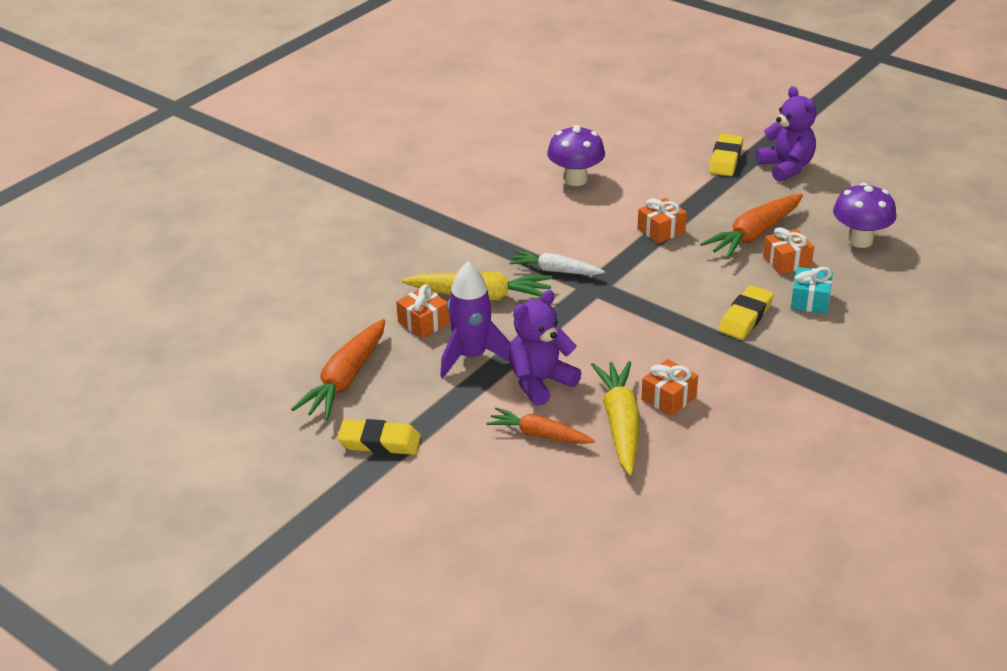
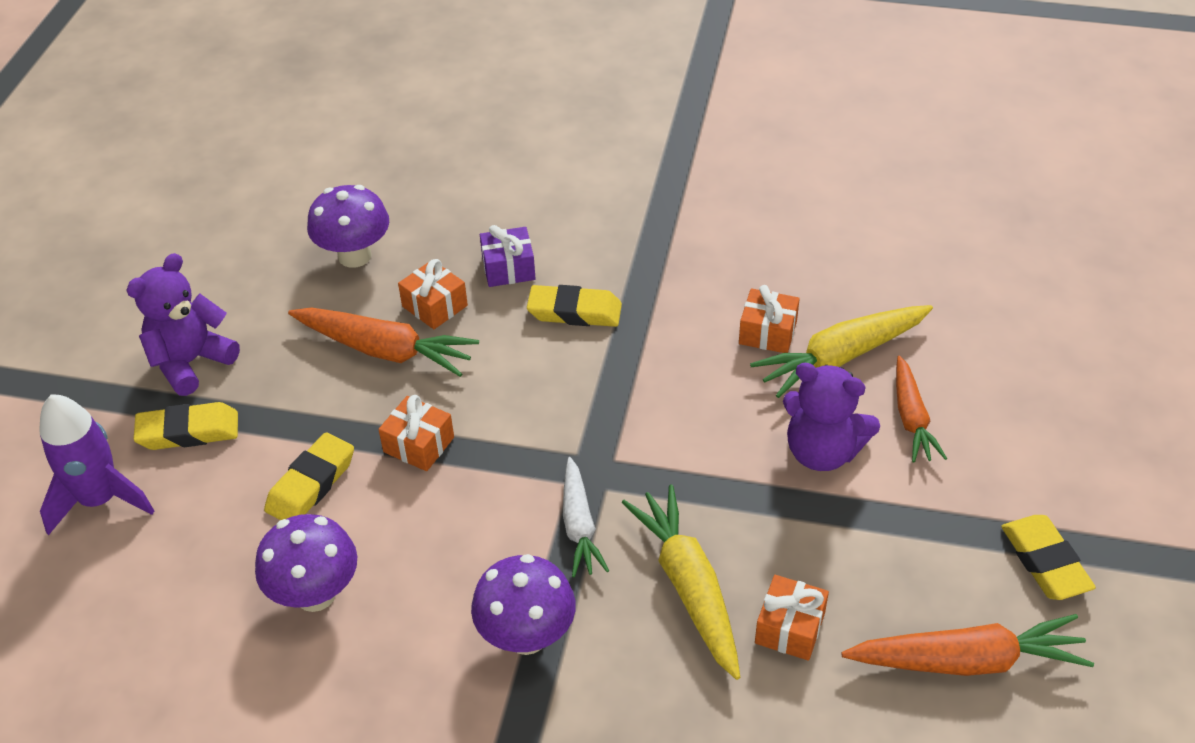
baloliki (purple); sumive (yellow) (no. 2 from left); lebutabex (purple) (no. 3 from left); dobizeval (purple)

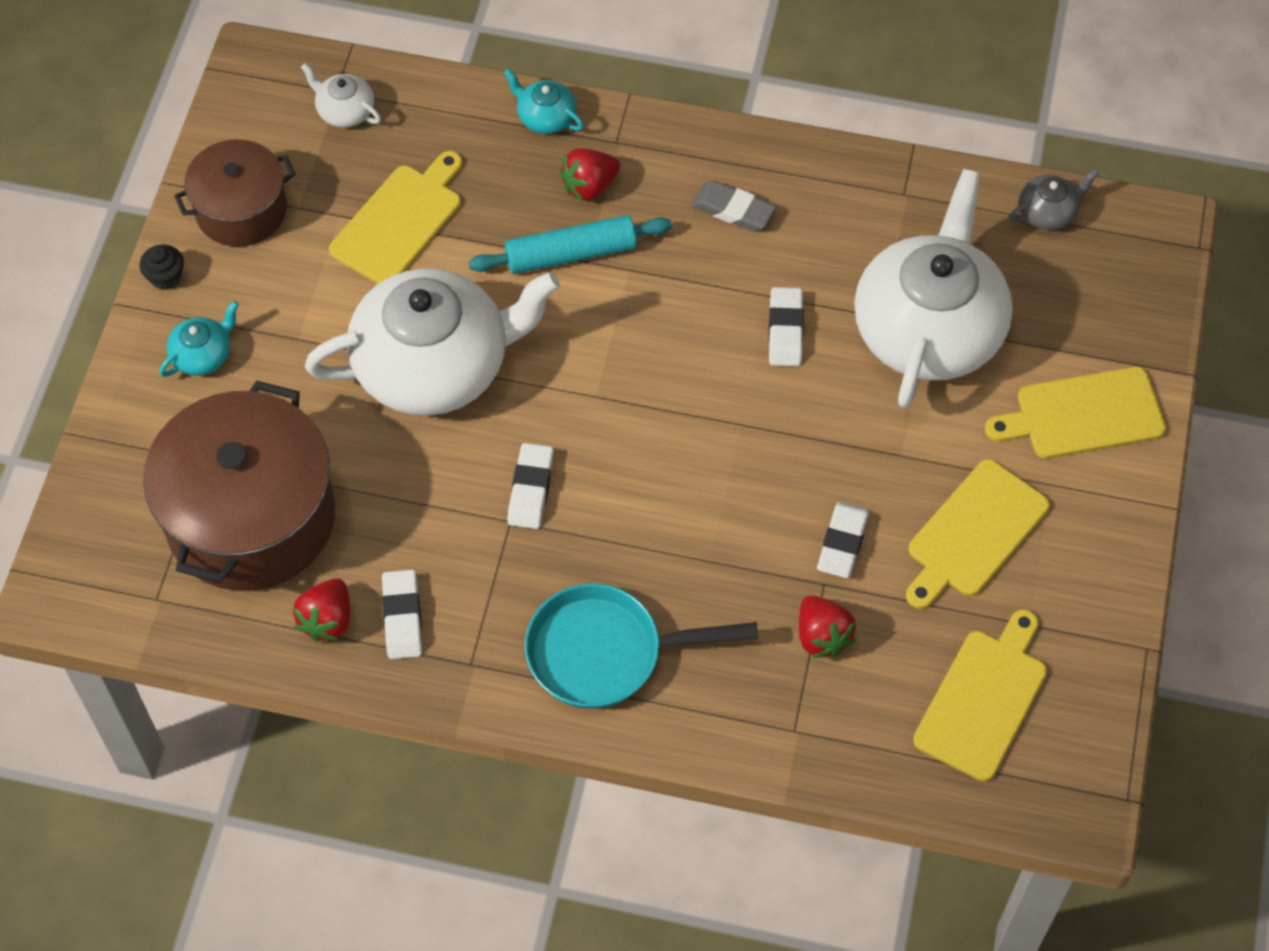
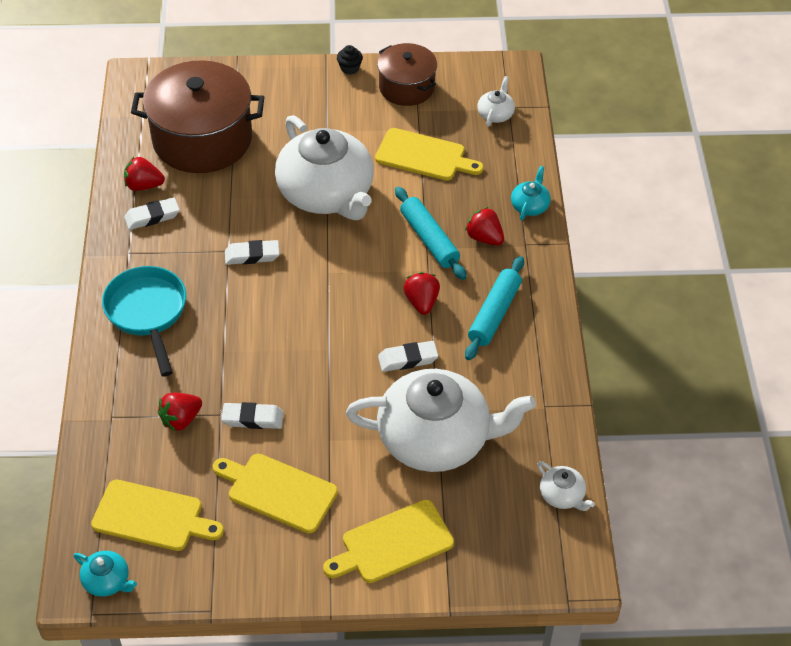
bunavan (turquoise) (no. 1 from left); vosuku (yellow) (no. 3 from left); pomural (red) (no. 3 from left); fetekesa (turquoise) (no. 2 from left); bunavan (white) (no. 4 from left)

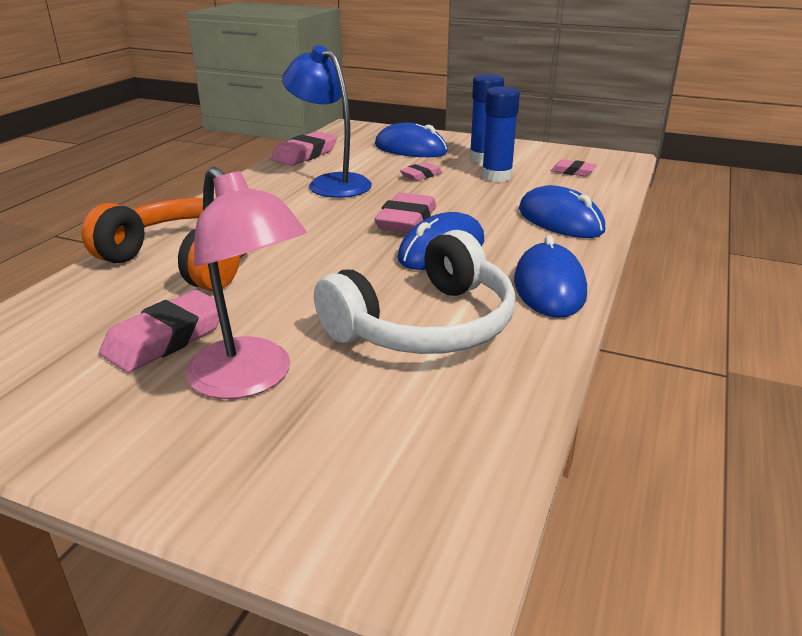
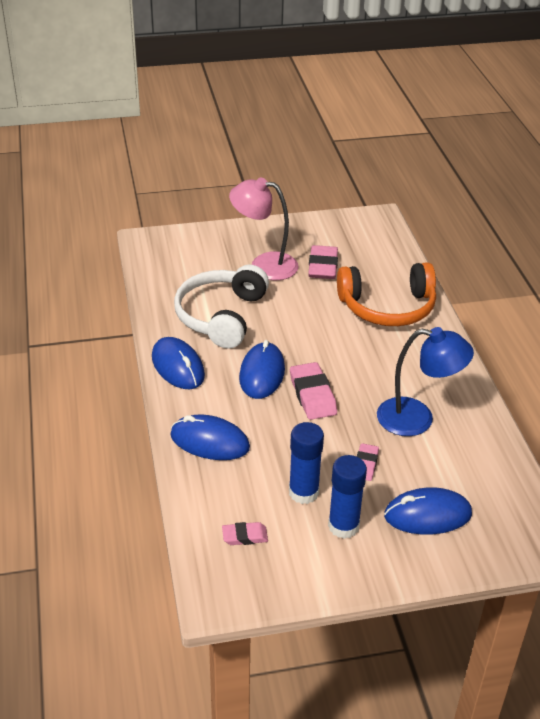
sumive (pink) (no. 2 from left in the first image)

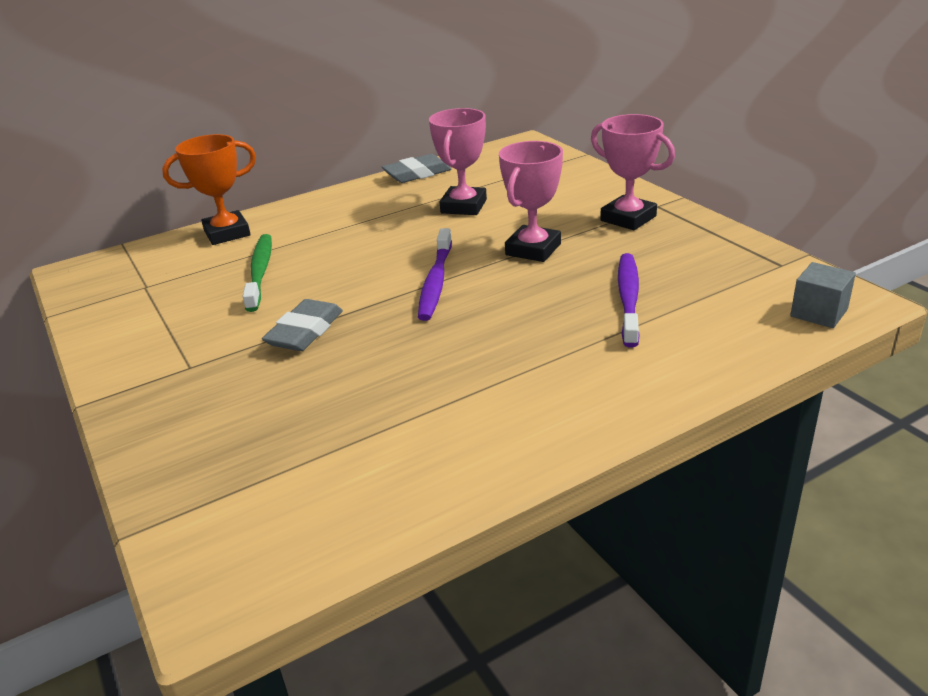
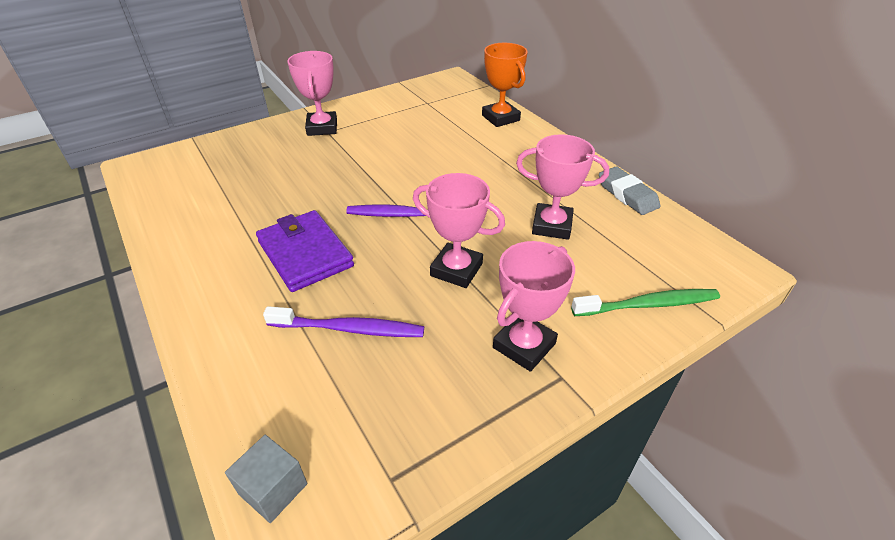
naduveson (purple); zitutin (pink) (no. 1 from left); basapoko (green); sumive (grey) (no. 1 from left in the first image)

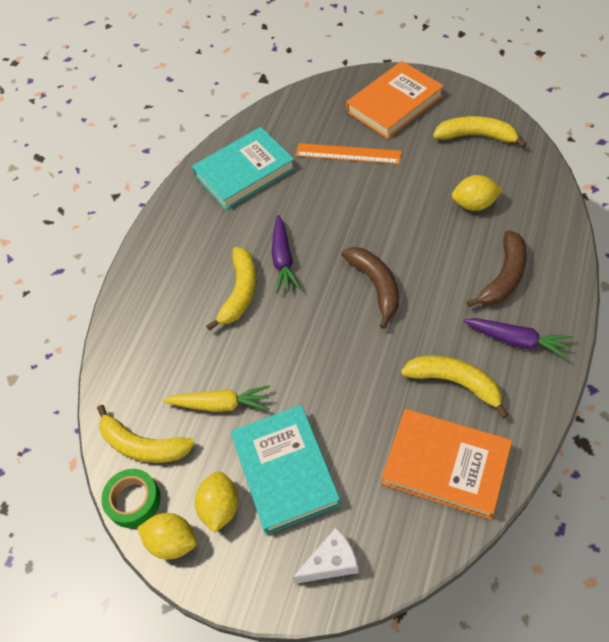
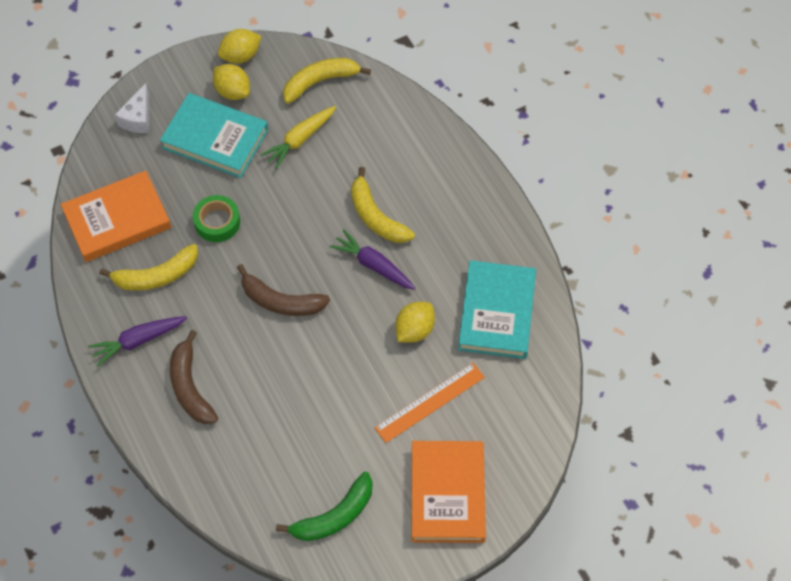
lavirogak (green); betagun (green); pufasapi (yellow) (no. 3 from left)

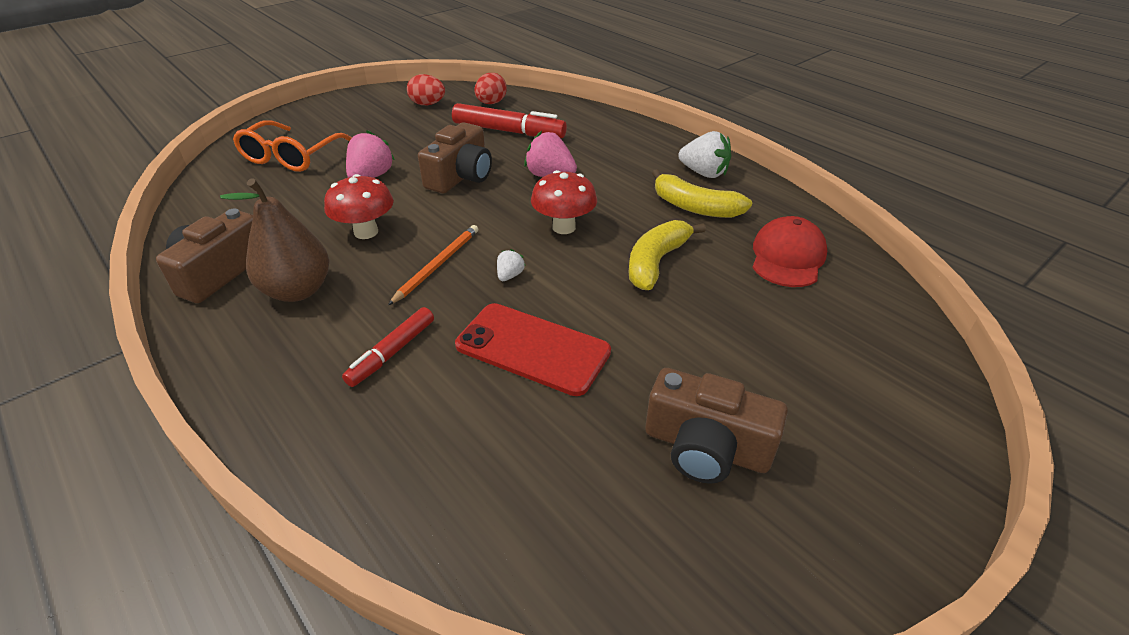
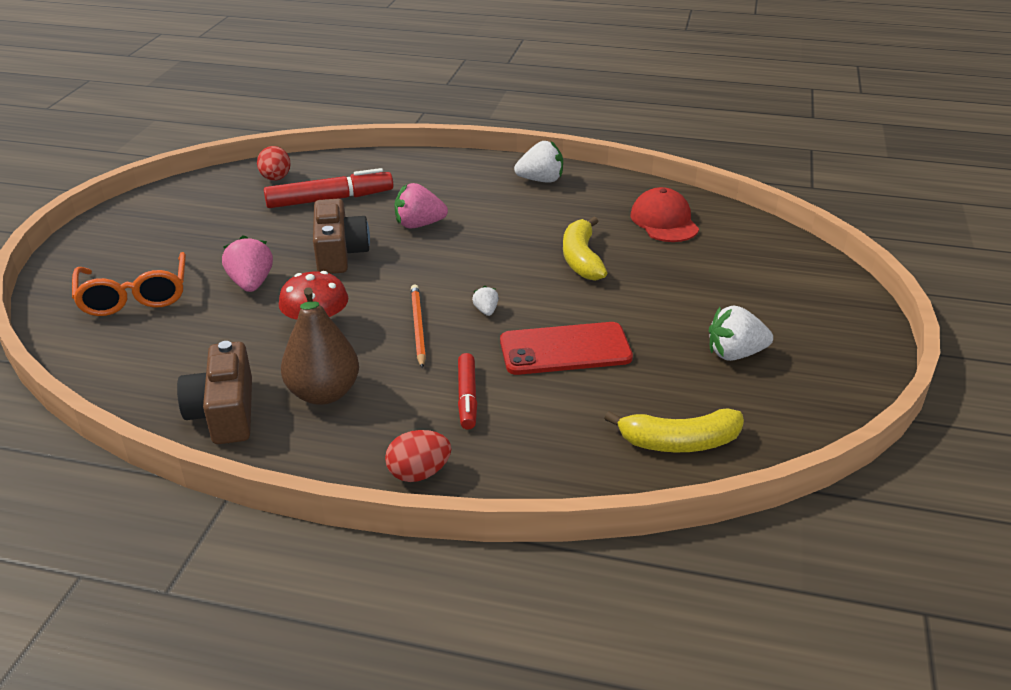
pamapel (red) (no. 2 from left); betagun (yellow) (no. 2 from left); pomural (white) (no. 3 from left); lebutabex (red) (no. 2 from left in the first image)

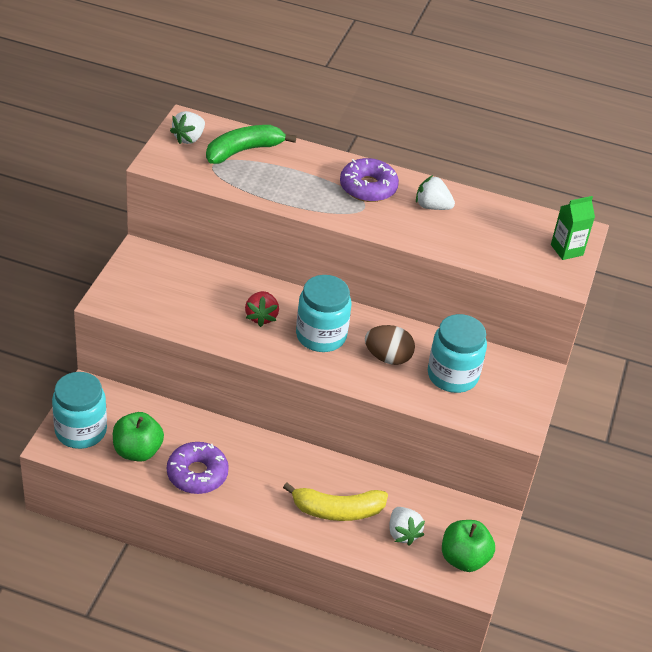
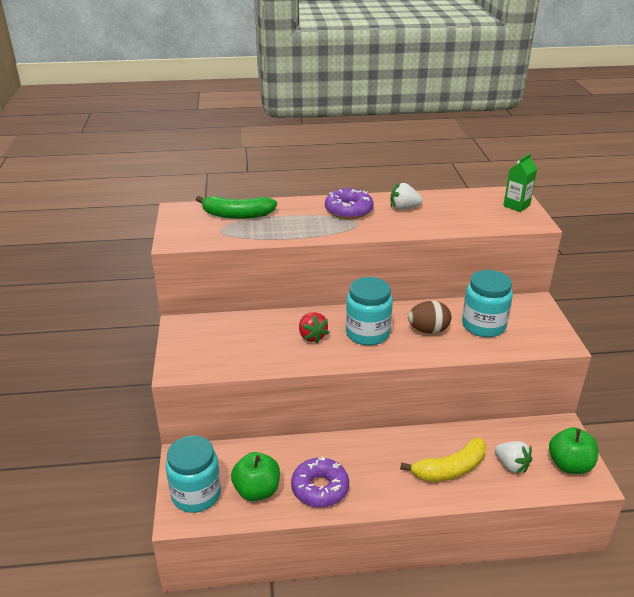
betagun (green); pomural (white) (no. 1 from left in the first image)

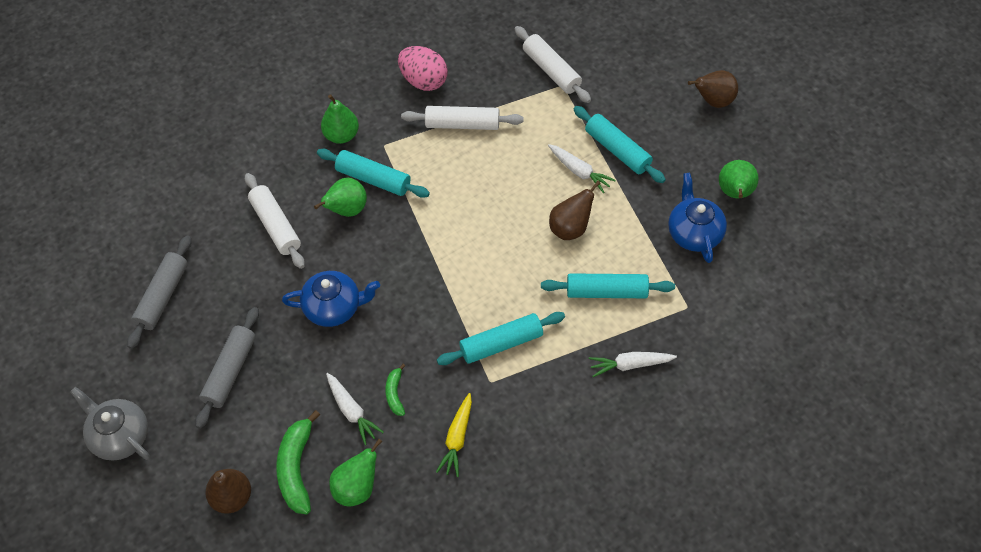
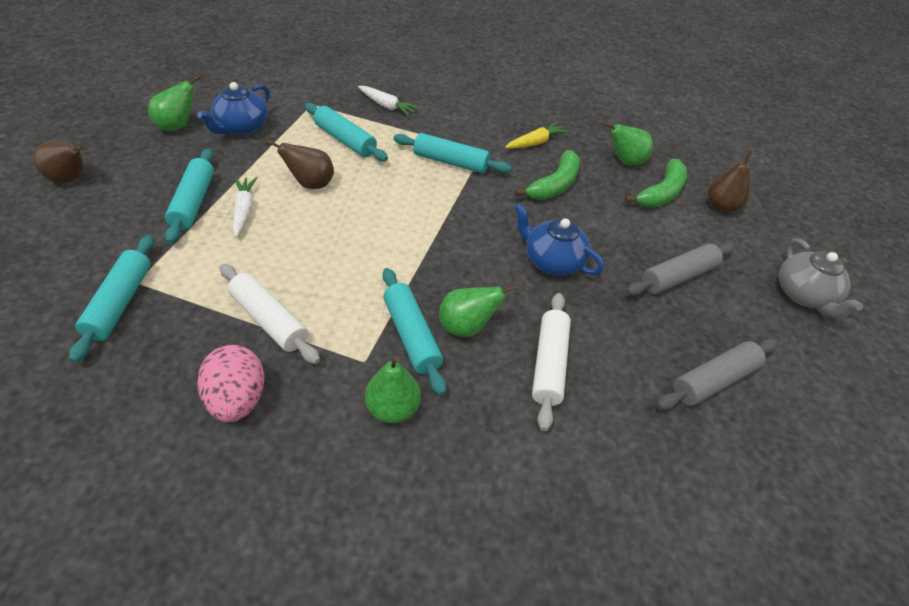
fetekesa (turquoise) (no. 1 from left); betagun (green) (no. 1 from left); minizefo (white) (no. 1 from left in the first image)

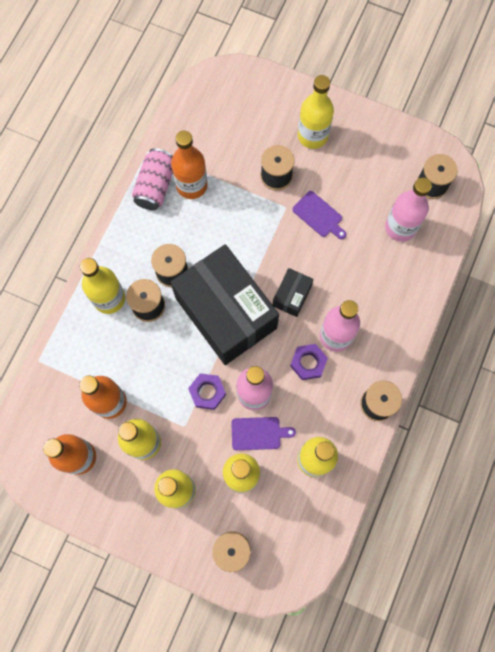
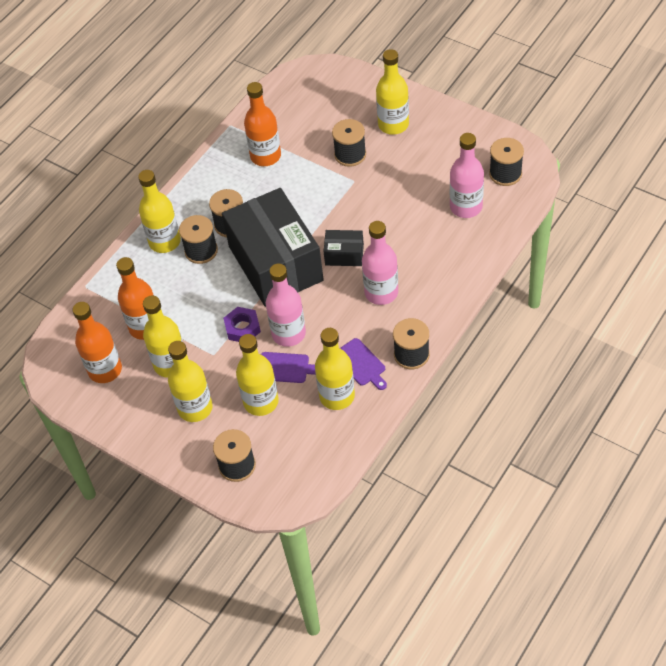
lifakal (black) (no. 2 from left); vosuku (purple) (no. 2 from left); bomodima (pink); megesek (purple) (no. 2 from left in the first image)

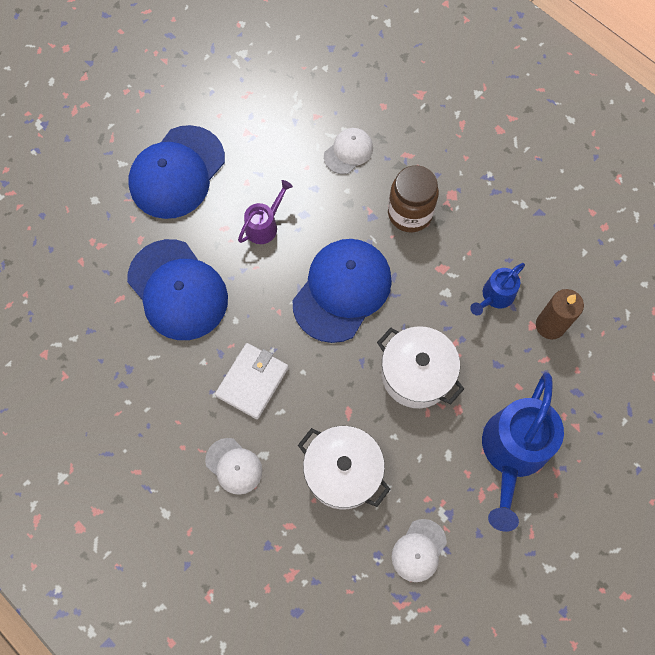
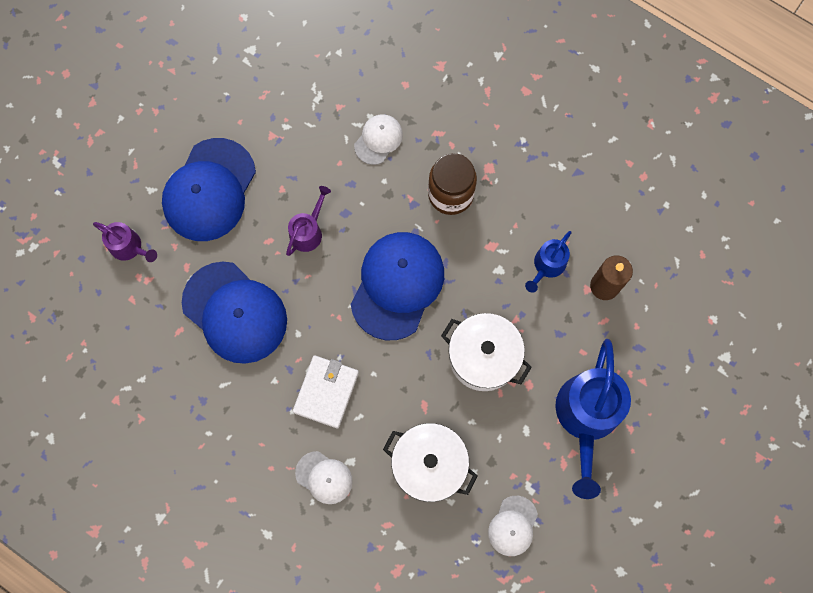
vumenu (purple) (no. 1 from left)

